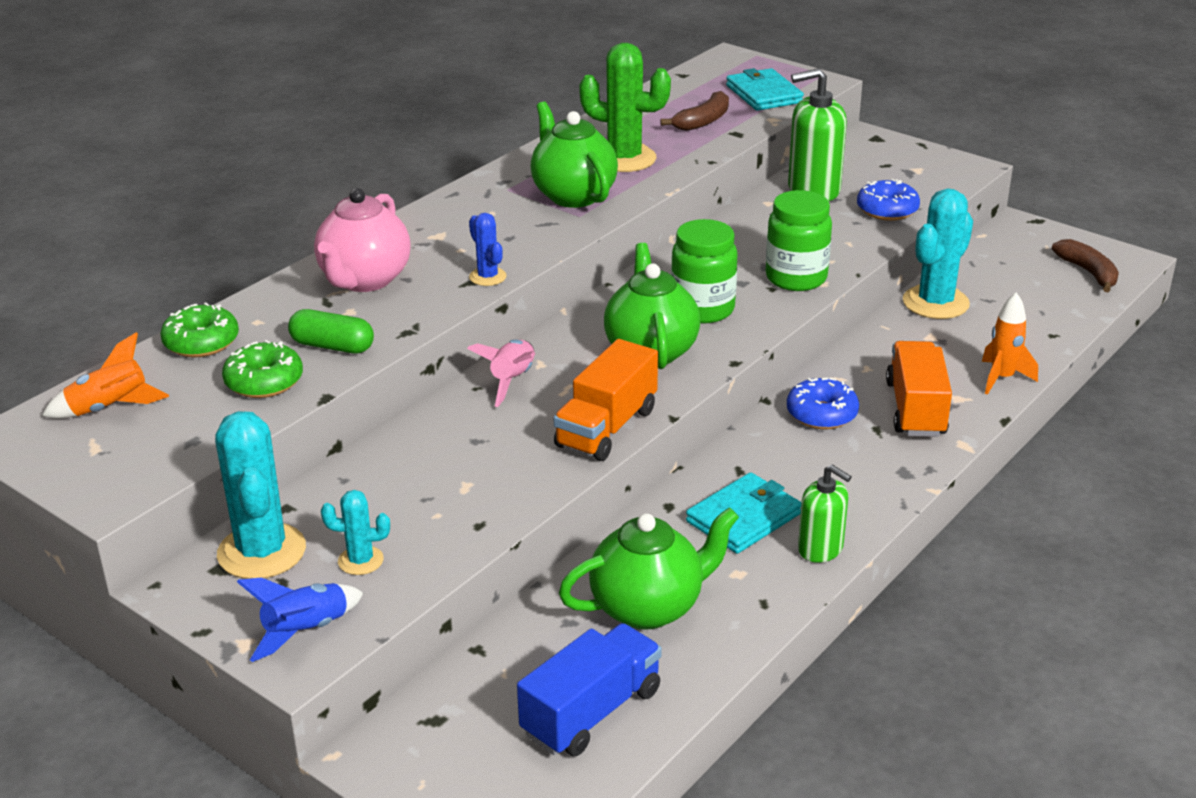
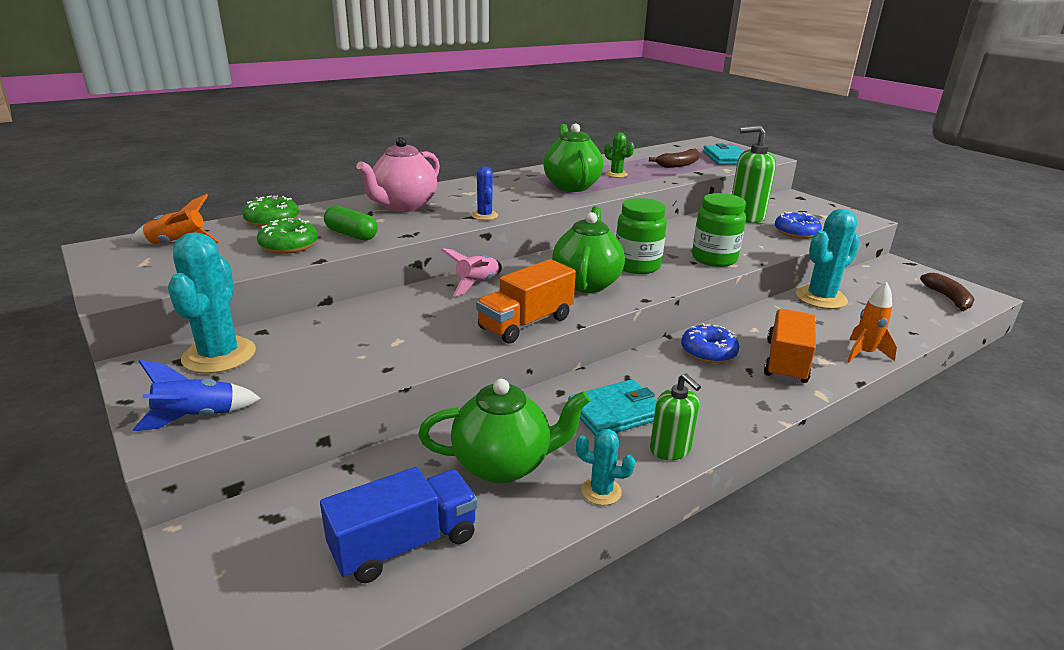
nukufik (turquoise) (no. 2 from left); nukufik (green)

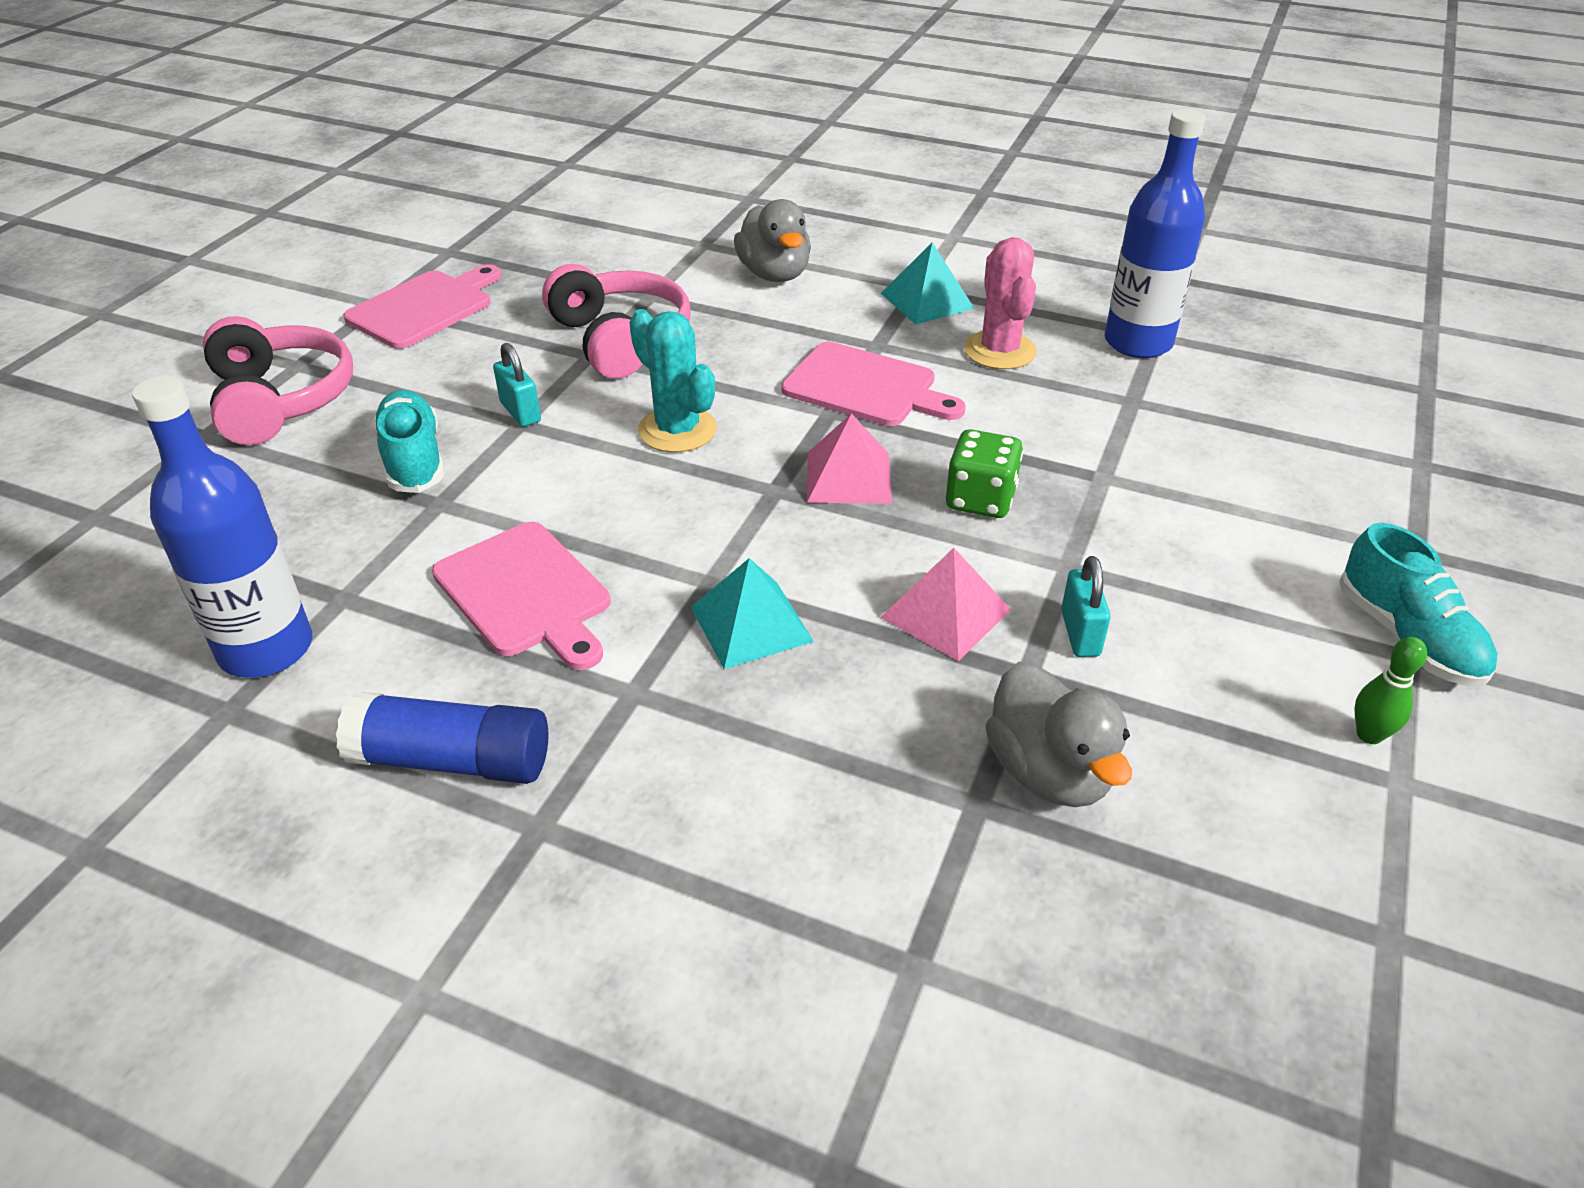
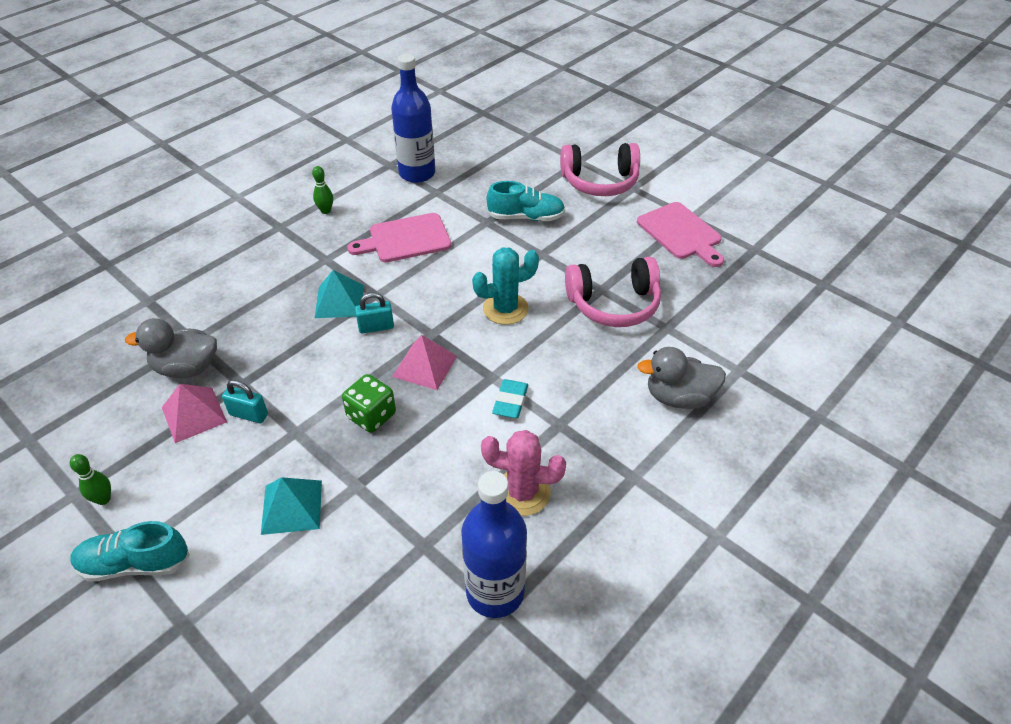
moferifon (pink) (no. 1 from left); moferifon (turquoise) (no. 1 from left); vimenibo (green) (no. 2 from left); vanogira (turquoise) (no. 2 from left); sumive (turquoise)

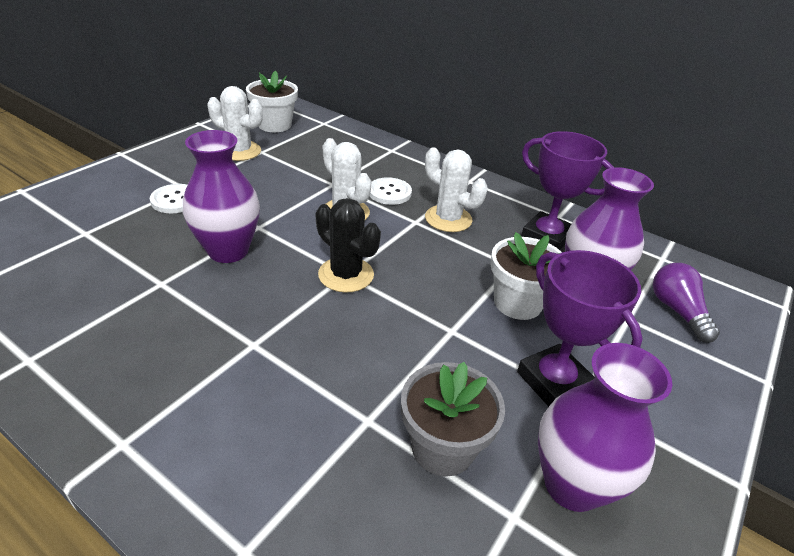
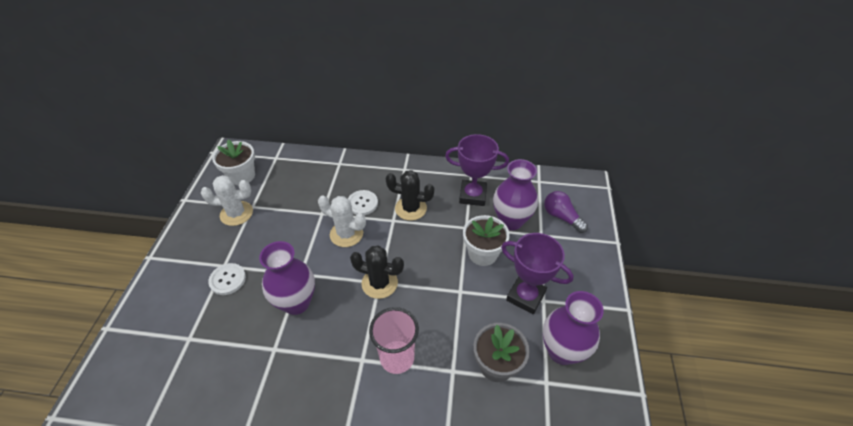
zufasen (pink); nukufik (black) (no. 2 from left)

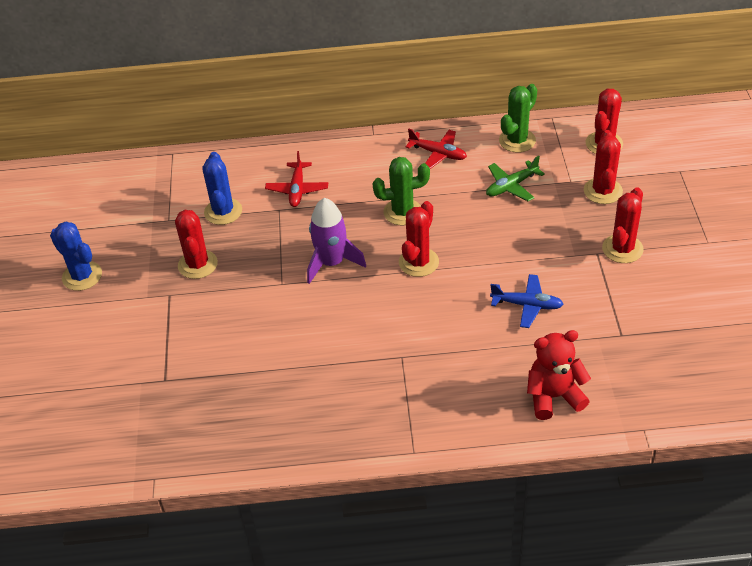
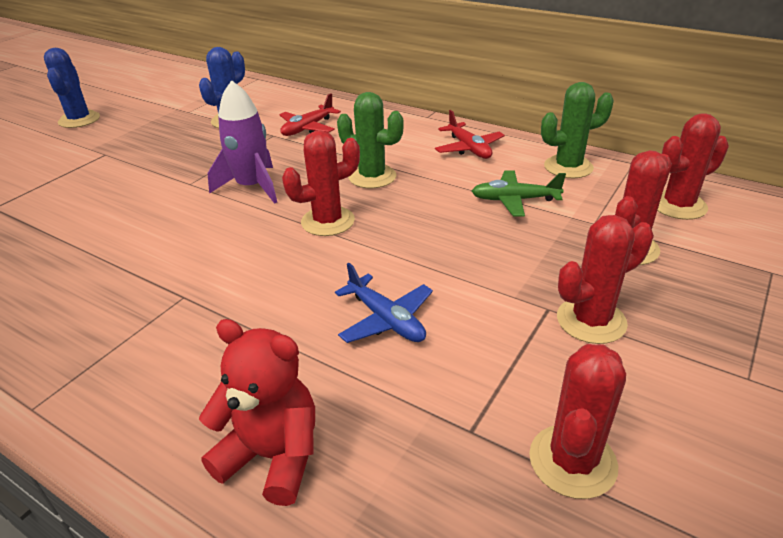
nukufik (red) (no. 2 from left)

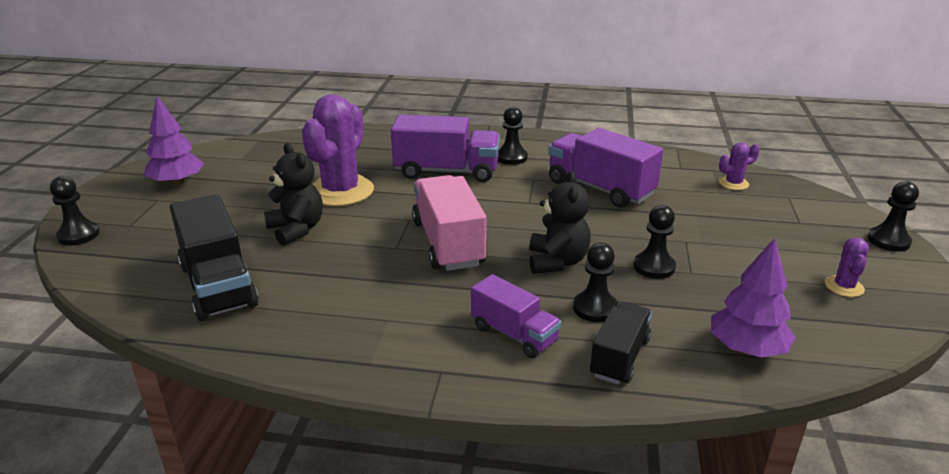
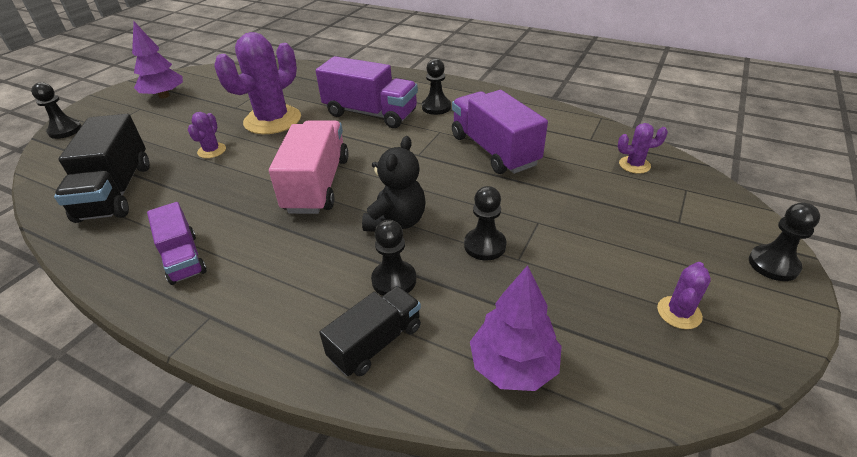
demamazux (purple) (no. 1 from left); nukufik (purple) (no. 1 from left)

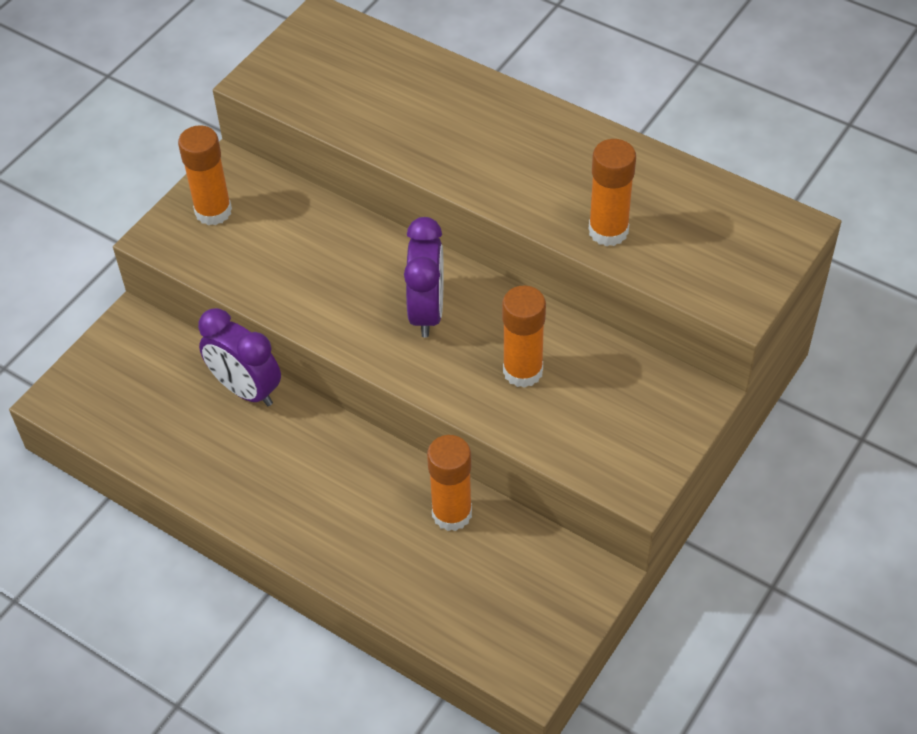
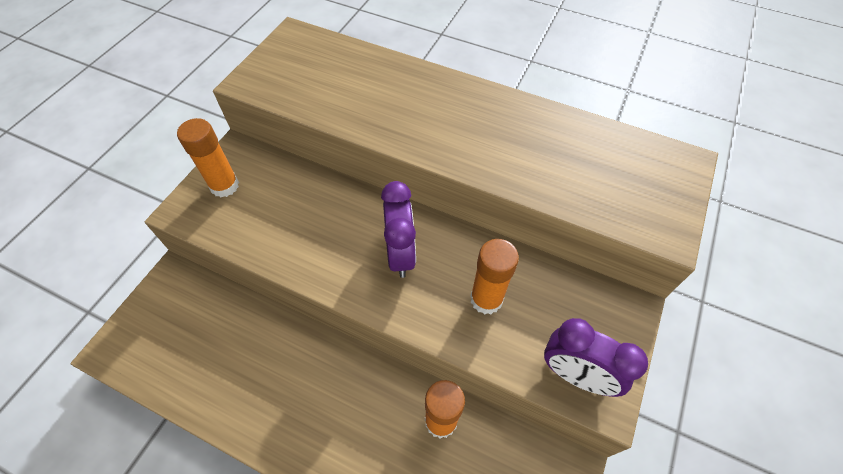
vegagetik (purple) (no. 2 from left); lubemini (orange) (no. 4 from left in the first image)

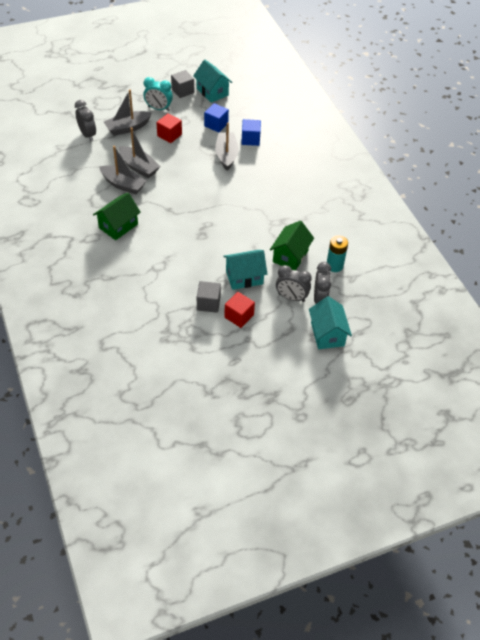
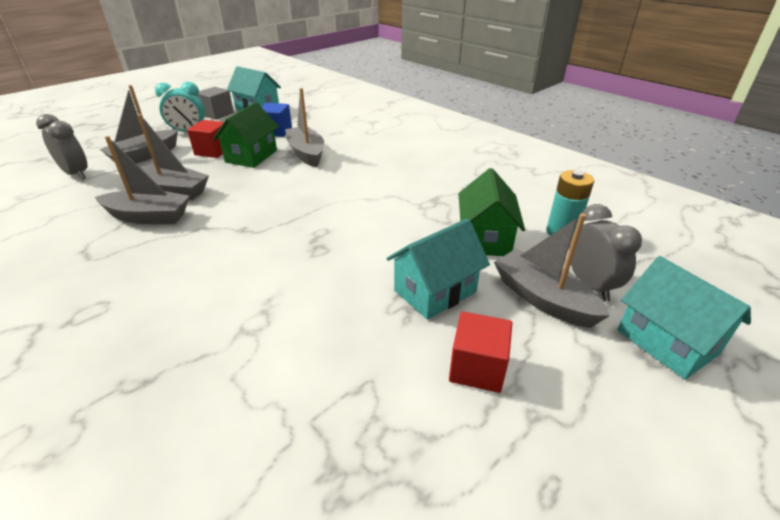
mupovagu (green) (no. 1 from left); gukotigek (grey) (no. 5 from left); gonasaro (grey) (no. 2 from left in the first image); gonasaro (blue) (no. 2 from left in the first image)

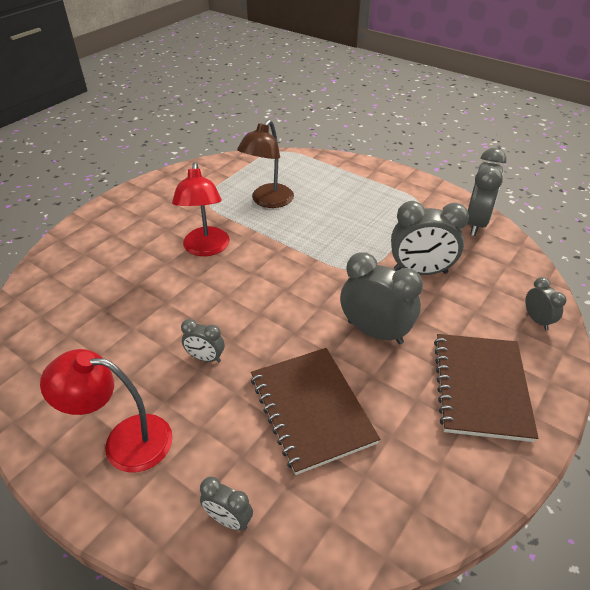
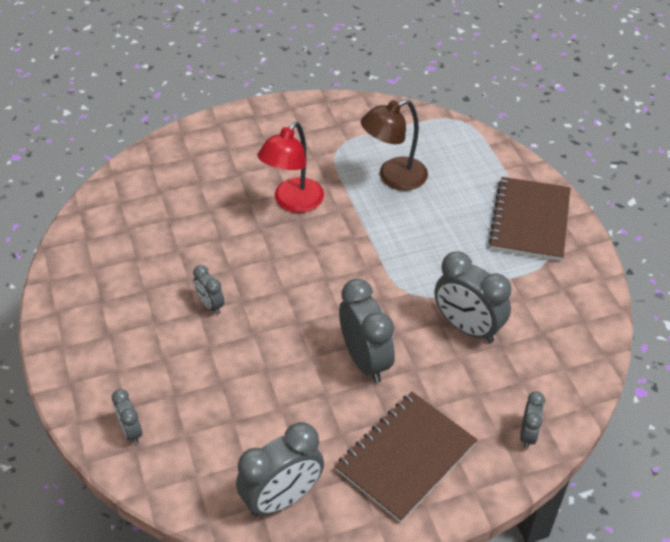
vegagetik (grey) (no. 3 from left); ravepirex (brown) (no. 2 from left); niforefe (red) (no. 1 from left in the first image)

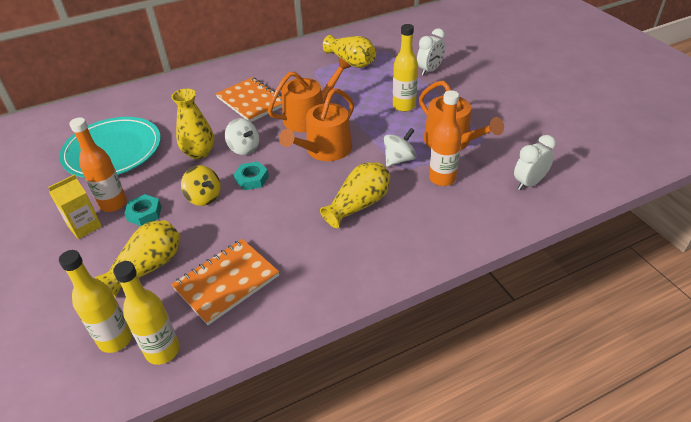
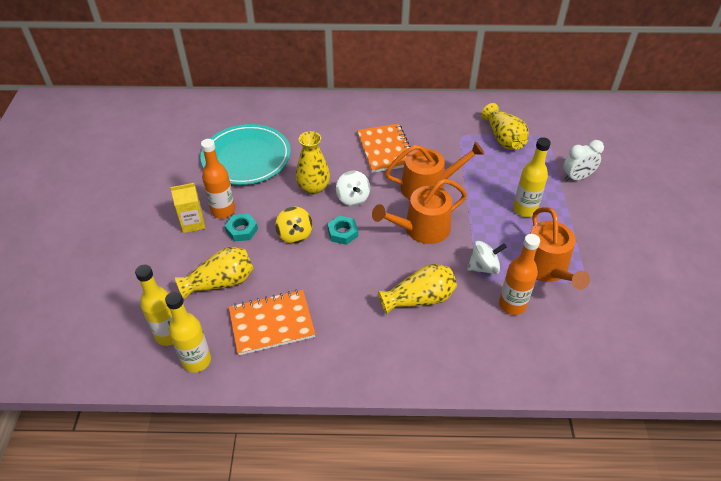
vegagetik (white) (no. 2 from left in the first image)

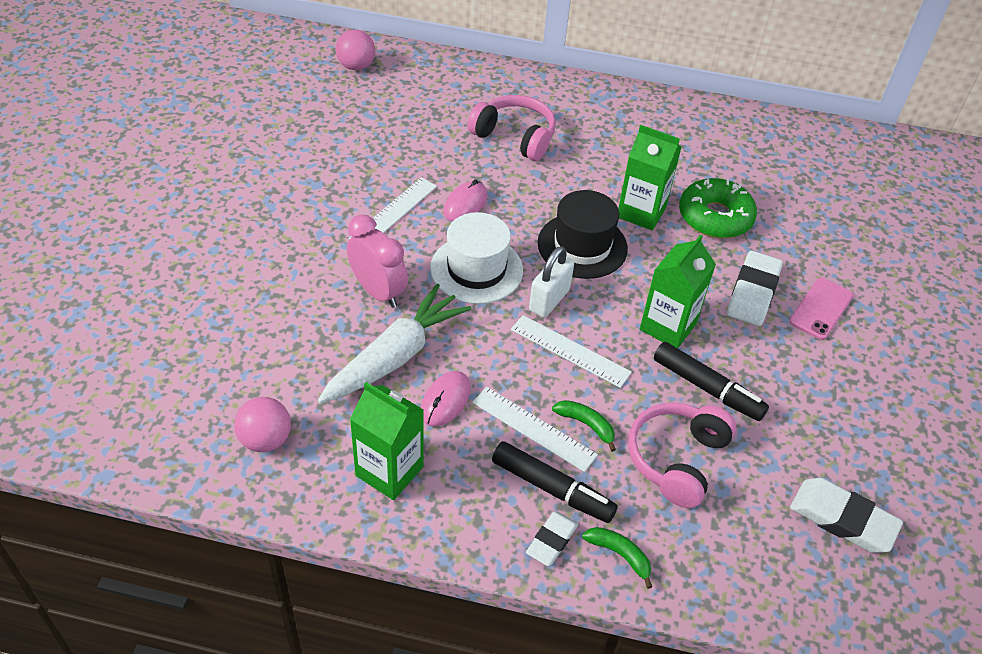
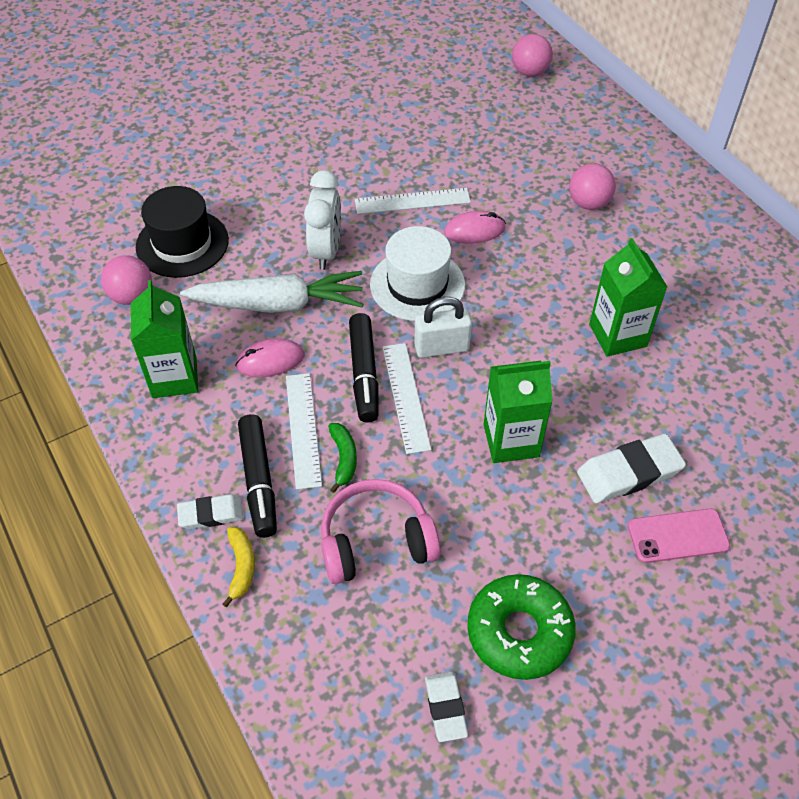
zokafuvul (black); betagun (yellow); vegagetik (white); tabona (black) (no. 2 from left); sumive (white) (no. 2 from left); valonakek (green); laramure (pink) (no. 3 from left)

